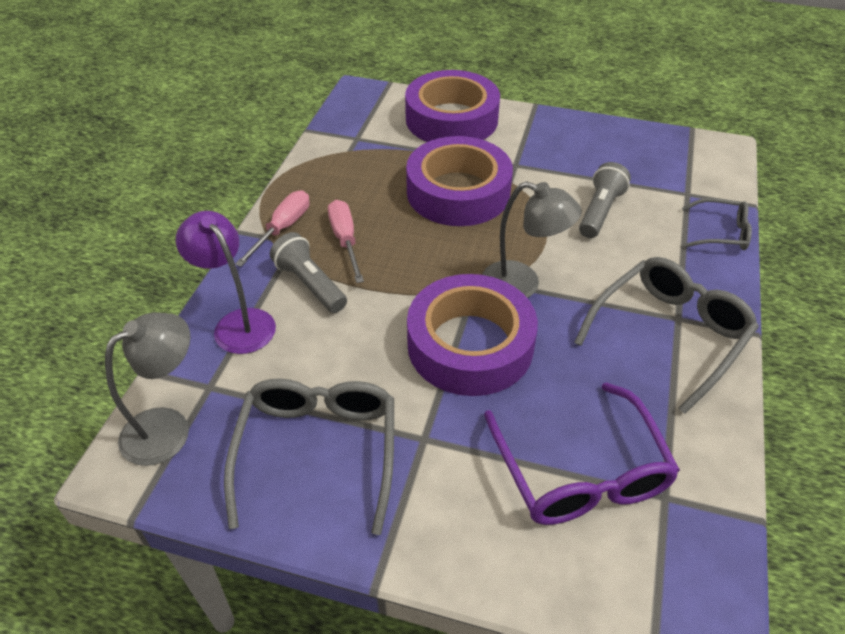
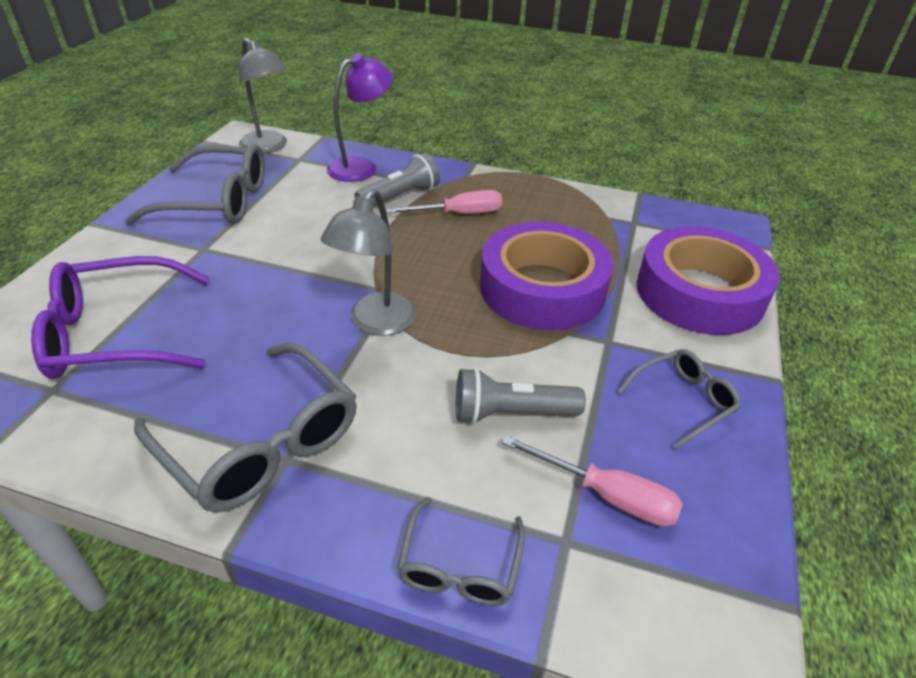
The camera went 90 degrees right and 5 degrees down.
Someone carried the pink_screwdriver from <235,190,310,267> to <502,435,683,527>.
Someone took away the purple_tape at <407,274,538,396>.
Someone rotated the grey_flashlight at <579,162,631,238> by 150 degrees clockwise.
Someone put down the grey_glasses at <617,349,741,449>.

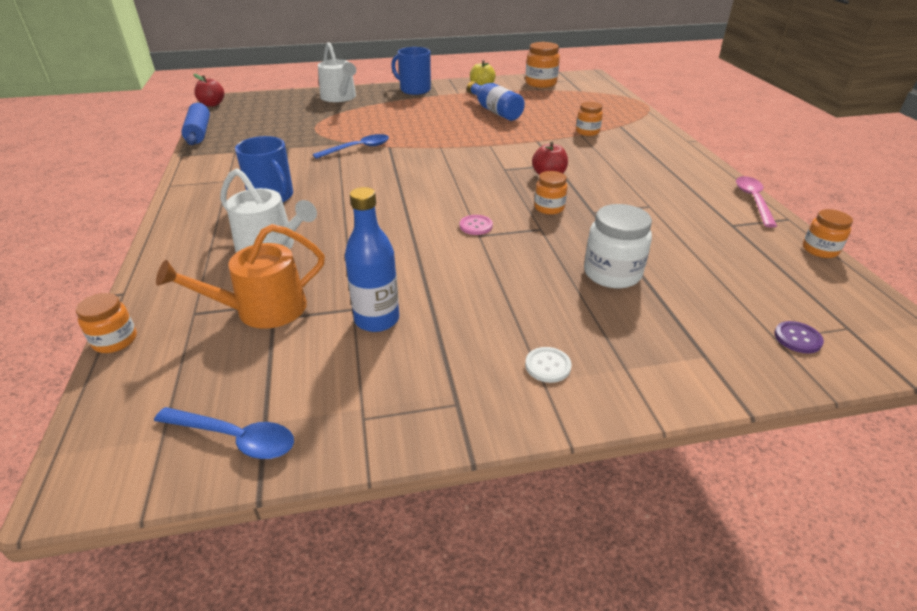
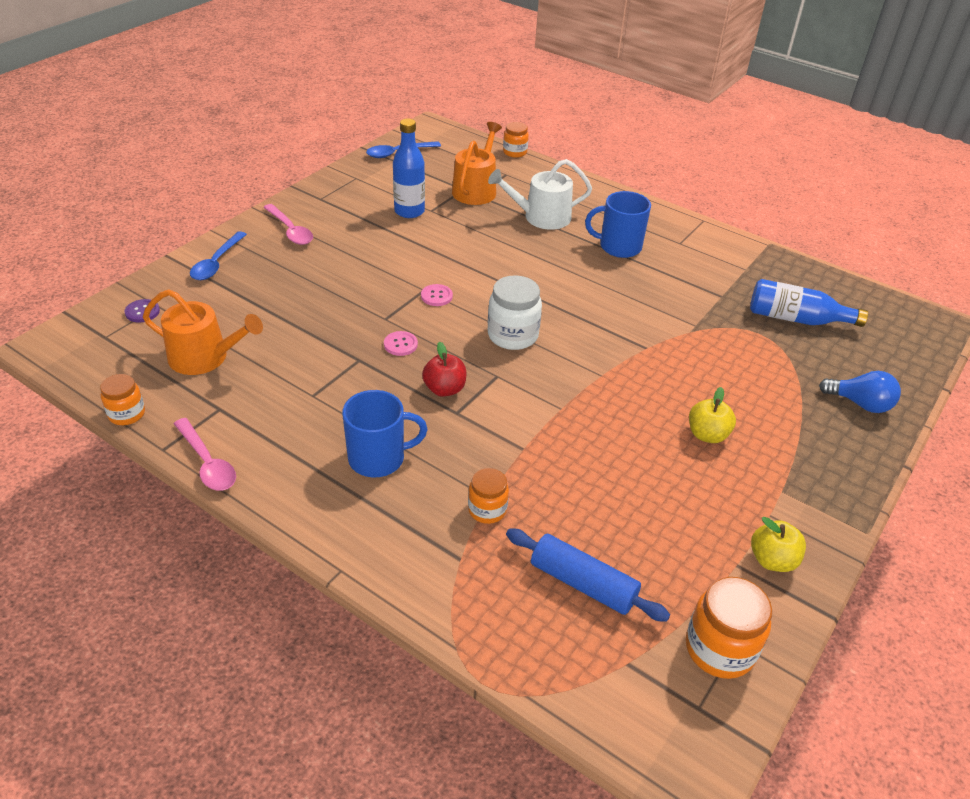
The camera went 135 degrees right and 5 degrees up.
Someone carried the blue_rolling_pin from <181,103,210,145> to <506,529,670,622>.
Someone took away the red_apple at <194,74,224,107>.
Someone carried the blue_spoon from <313,134,389,159> to <190,231,247,280>.
Someone swapped the white_watering_can at <318,42,356,102> for the blue_light_bulb at <819,371,901,413>.
Someone carried the blue_mug from <391,47,431,95> to <342,390,428,477>.
Someone carried the blue_bottle from <467,81,525,121> to <750,279,868,327>.
Someone swapped the white_button at <525,347,572,383> for the pink_spoon at <263,204,313,245>.
Someone swapped the orange_jar at <534,171,567,215> for the pink_button at <384,331,418,356>.
Someone carried the white_jar from <584,204,652,288> to <488,275,542,350>.
Someone put down the orange_watering_can at <143,289,263,375>.
Someone put down the yellow_apple at <689,387,736,443>.

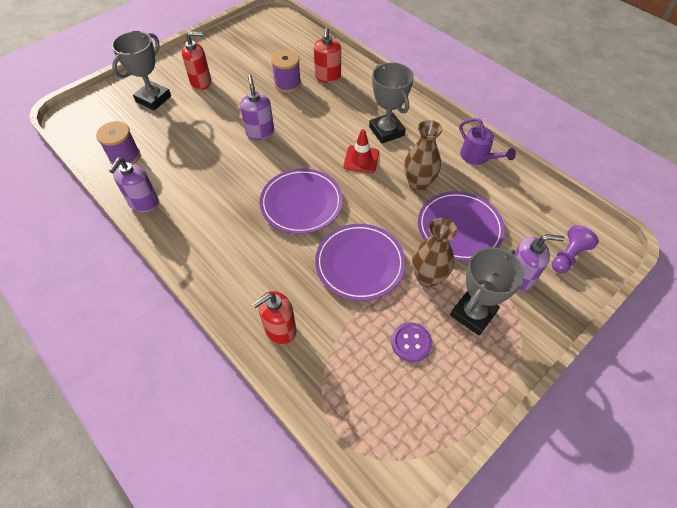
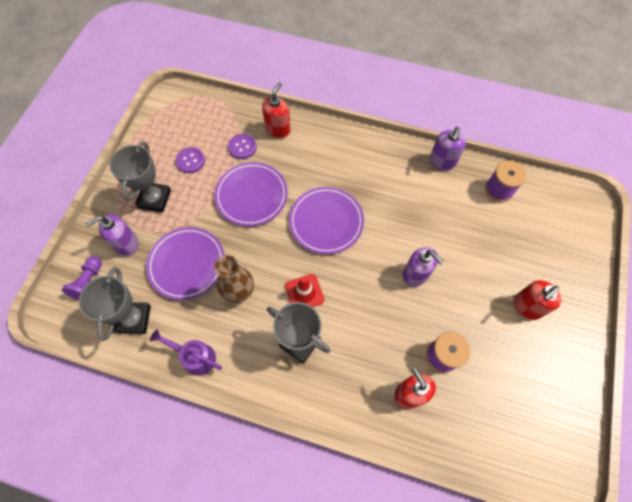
The camera went 150 degrees right and 10 degrees up.
Someone rotated the purple_soap_dispenser at <109,158,159,212> by 150 degrees counterclockwise.
Someone carried the grey_trophy from <112,31,171,110> to <79,267,151,341>.
Someone took away the brown_vase at <412,218,457,287>.
Someone put down the purple_button at <228,134,257,159>.

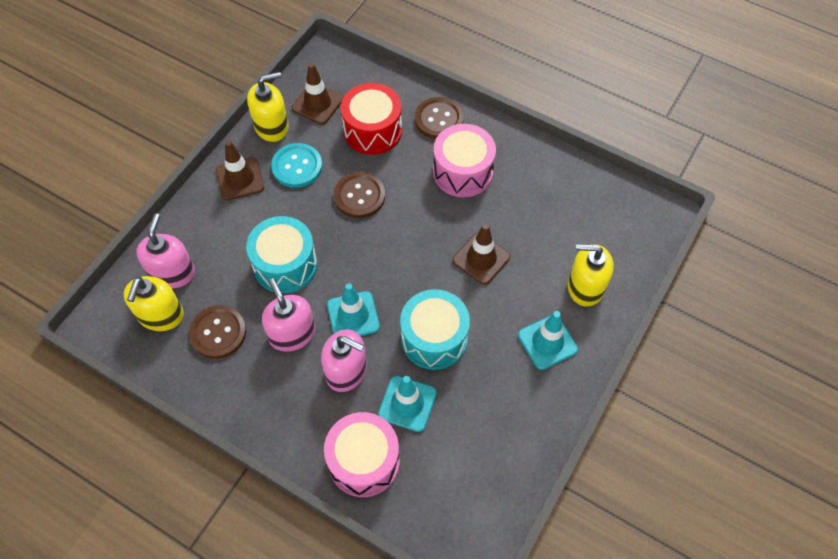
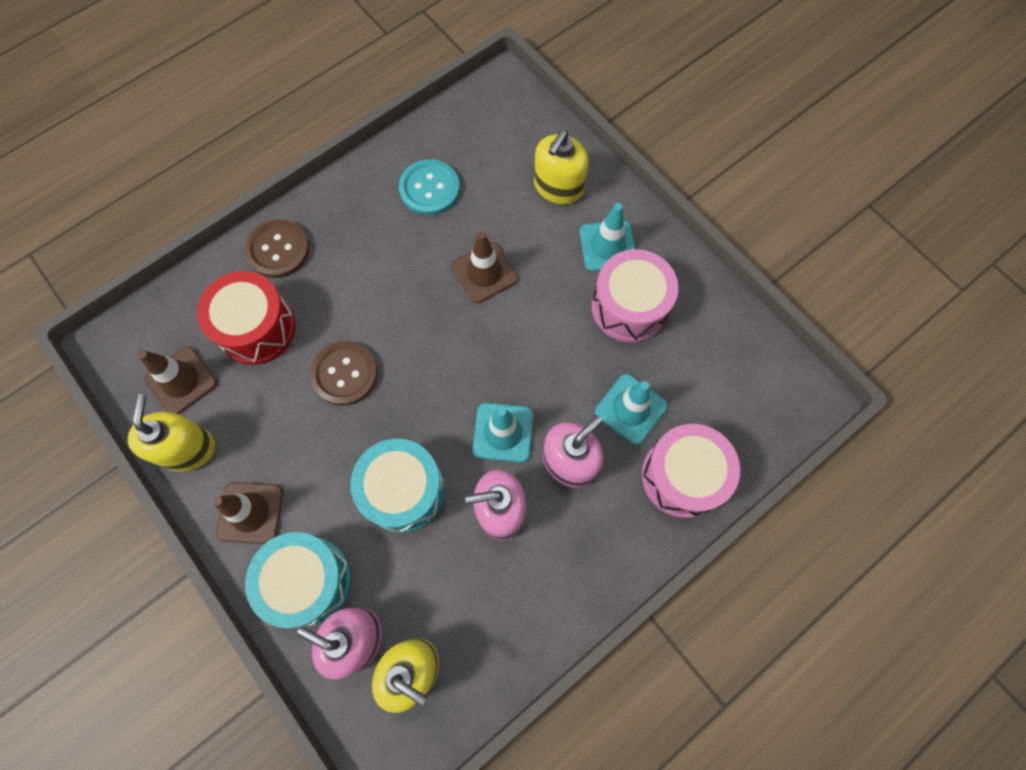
The camera went 70 degrees left and 10 degrees up.
Someone took away the brown_button at <189,305,246,359>.
Someone carried the turquoise_button from <271,143,322,188> to <399,159,460,215>.
Someone carried the turquoise_drum from <400,289,470,370> to <245,532,352,628>.
Someone carried the pink_drum from <433,124,496,197> to <592,249,678,343>.

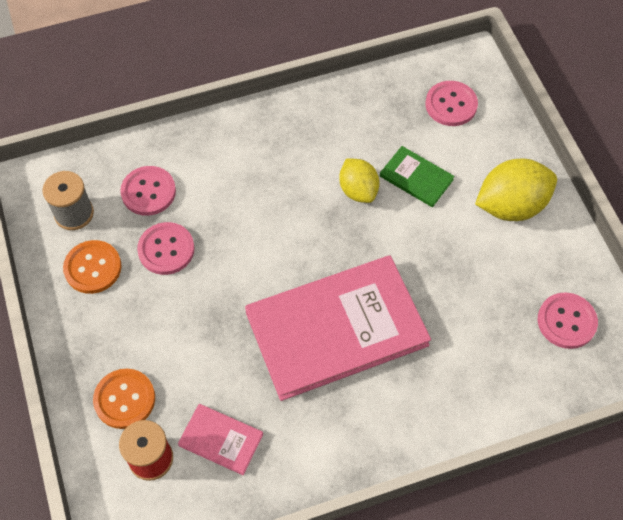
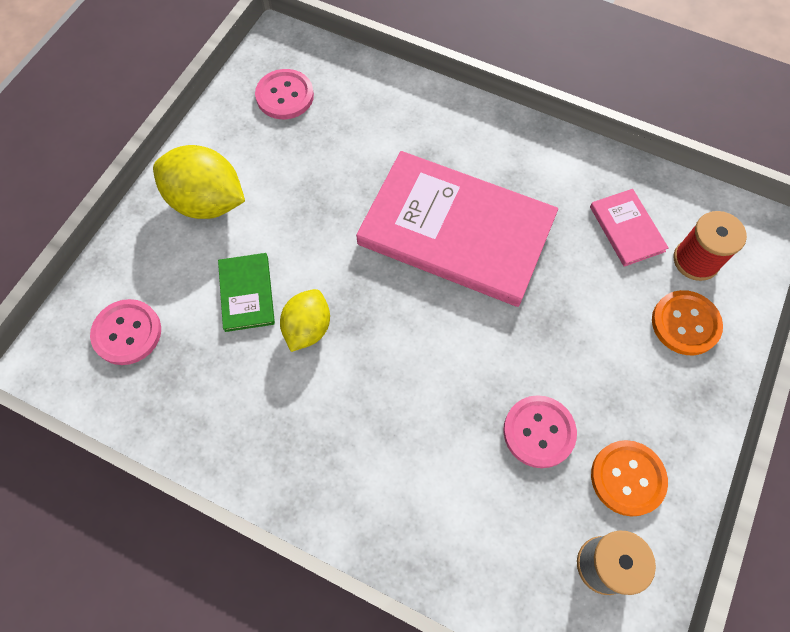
The camera went 135 degrees left and 5 degrees up.
Someone took away the pink_button at <120,166,176,216>.

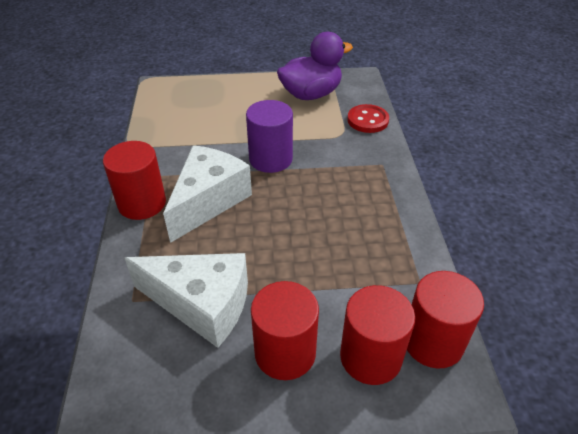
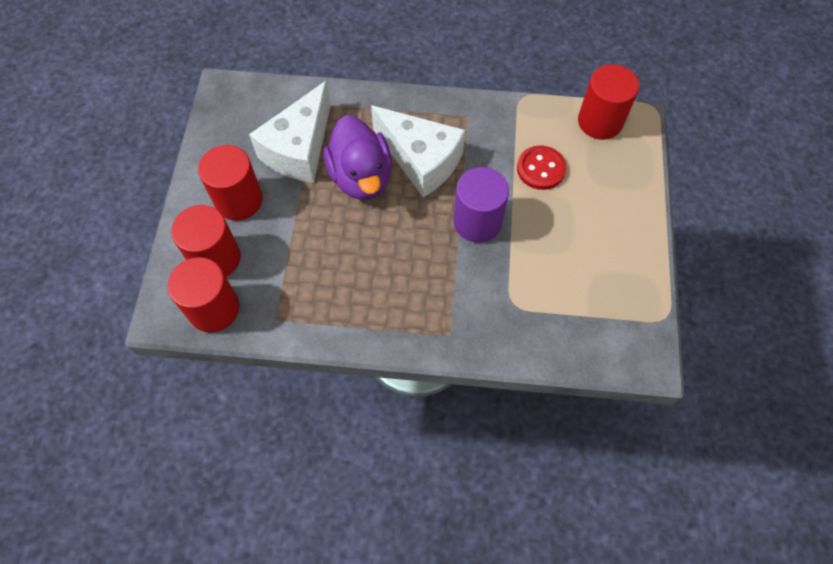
The camera went 100 degrees right and 20 degrees up.
Someone carried the red_cylinder from <103,141,166,220> to <578,64,639,140>.
Someone carried the purple_duck from <277,32,353,100> to <324,115,392,200>.
Someone carried the red_button from <347,104,389,133> to <517,145,566,190>.

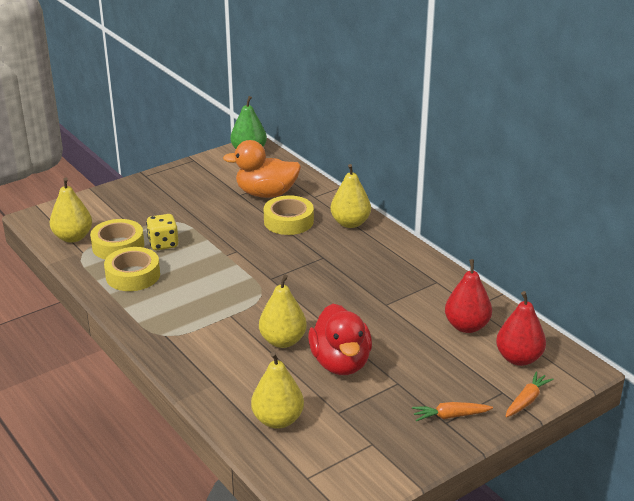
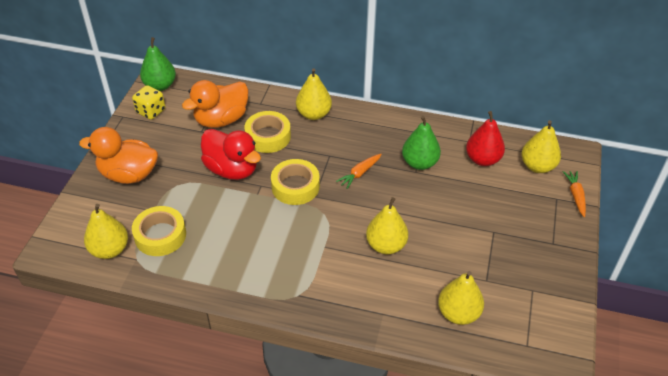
The camera went 40 degrees left and 15 degrees up.
Someone carried the yellow_tape from <104,247,160,291> to <271,159,320,205>.
Someone carried the yellow_dice from <146,214,178,250> to <132,85,165,120>.
Someone carried the red_duck from <308,304,372,375> to <201,129,261,180>.
Someone carried the orange_carrot from <412,402,493,421> to <336,154,382,189>.
Someone repainted the red_pear at <496,291,546,366>, which became the yellow_pear at <521,120,561,173>.
Someone put down the orange_duck at <79,127,158,184>.
Someone put down the green_pear at <402,116,441,170>.

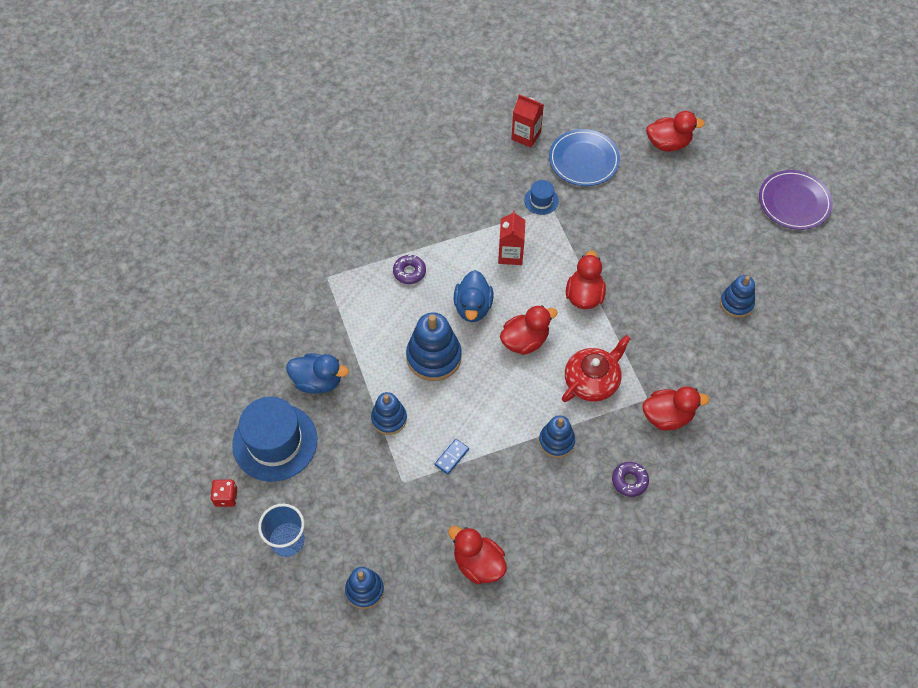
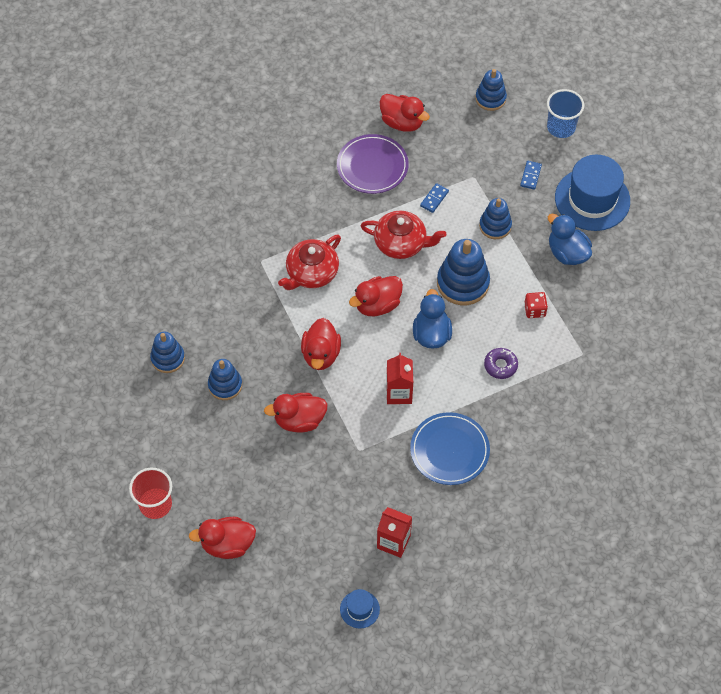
The camera went 175 degrees right and 0 degrees up.
Someone carried the red_dice from <211,480,237,507> to <524,292,548,318>.
Someone rotated the blue_duck at <286,353,349,394> by 45 degrees clockwise.
Someone carried the blue_hat from <524,180,559,215> to <340,589,380,629>.
Someone carried the blue_stacking_toy from <539,415,575,458> to <208,359,242,400>.
Someone carried the blue_plate from <549,129,620,186> to <410,412,490,485>.
Someone took away the purple_donut at <612,462,649,497>.
Someone carried the red_duck from <643,387,709,430> to <264,393,328,433>.
Someone carried the purple_plate from <759,170,833,230> to <337,134,409,194>.
Someone put down the red_cup at <129,468,172,519>.
Someone put down the red_teapot at <361,211,446,259>.
Someone put down the blue_domino at <520,161,542,190>.

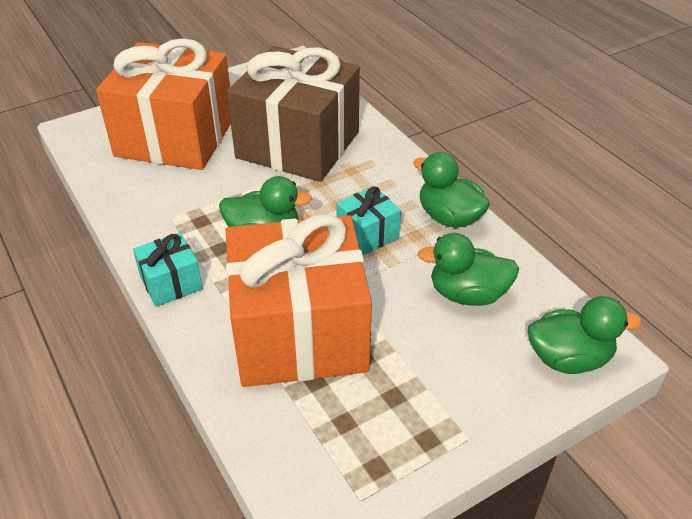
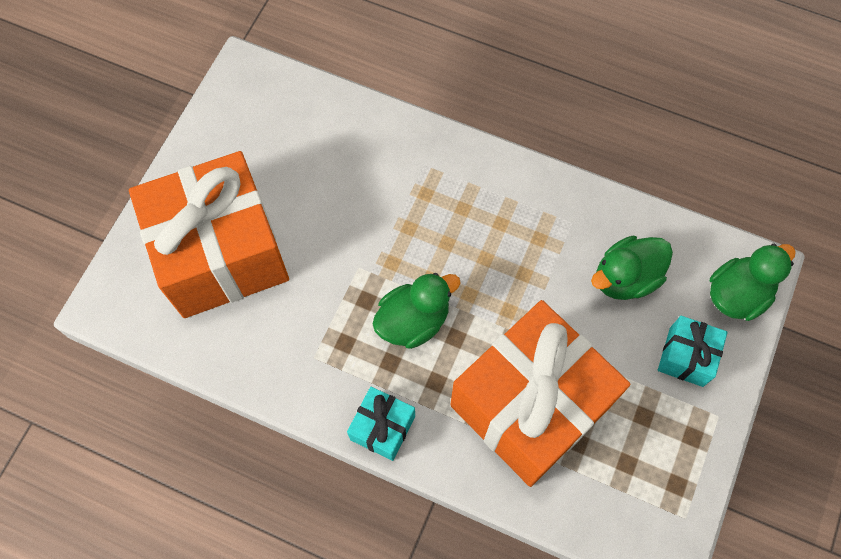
The camera went 35 degrees left and 25 degrees up.
Someone took away the brown_gift at <227,46,360,182>.
Someone carried the turquoise_gift from <336,186,401,255> to <658,316,728,387>.
Someone took away the green_duck at <413,152,490,228>.

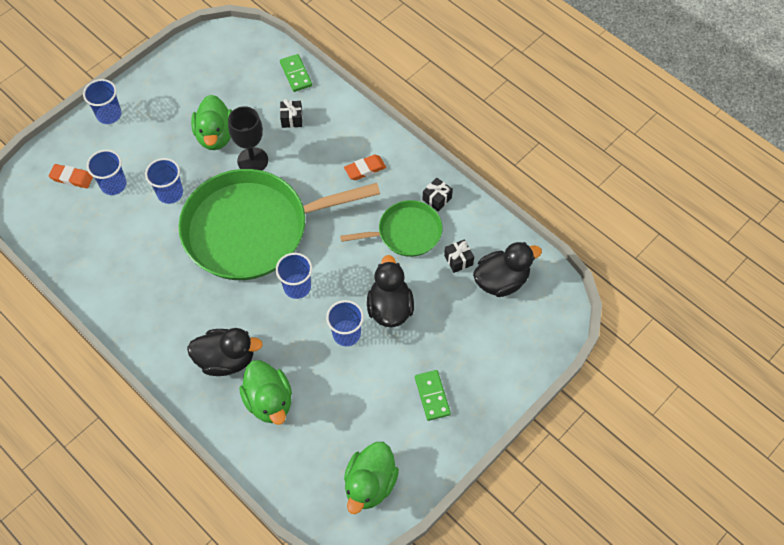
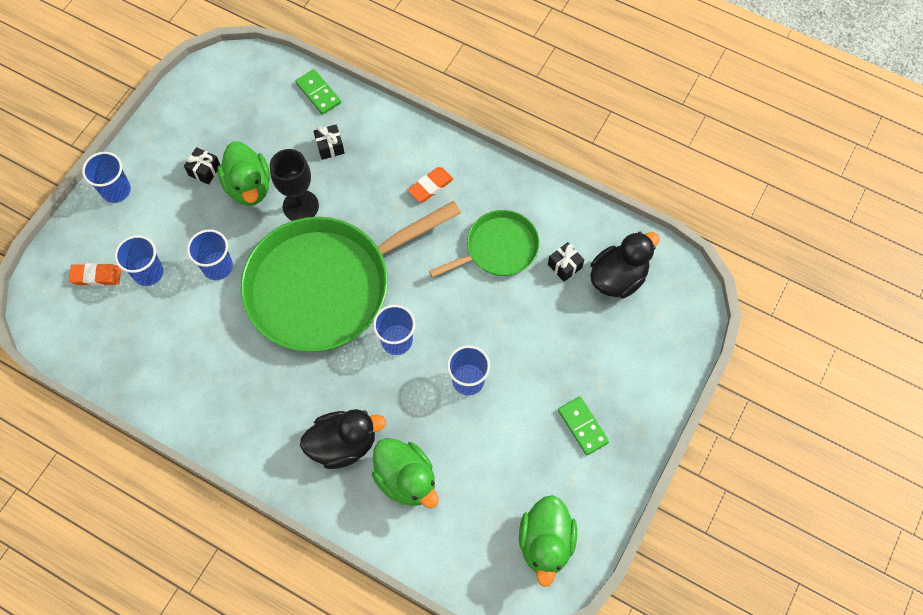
The camera went 15 degrees left and 5 degrees up.
Someone took away the black_duck at <367,255,414,327>.
Someone carried the black_gift from <422,177,453,212> to <184,147,221,185>.

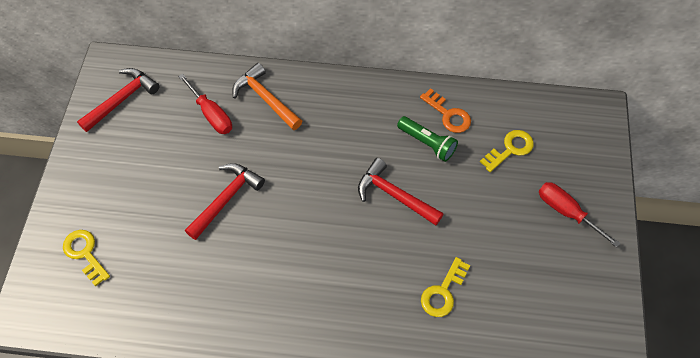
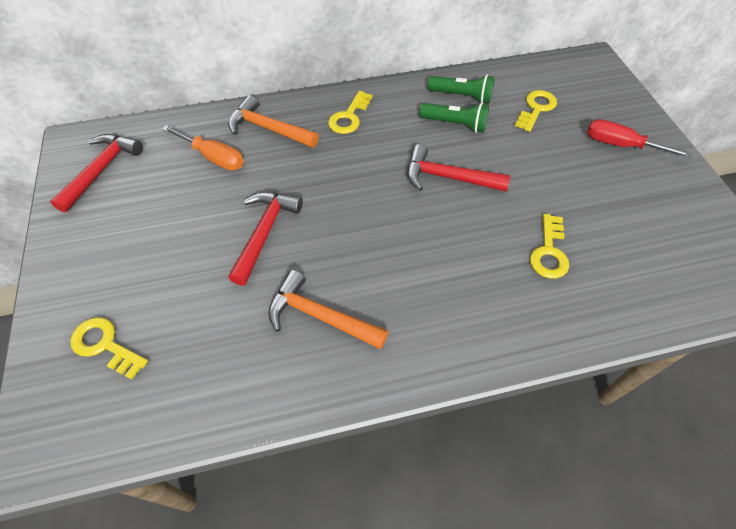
The camera went 20 degrees left and 5 degrees down.
Someone repainted the red_screwdriver at <178,74,232,134>, which became the orange_screwdriver at <162,125,244,171>.
Someone swapped the orange_key at <420,88,471,133> for the green_flashlight at <428,75,494,103>.
Someone put down the orange_hammer at <268,270,389,350>.
Someone put down the yellow_key at <328,91,373,134>.

